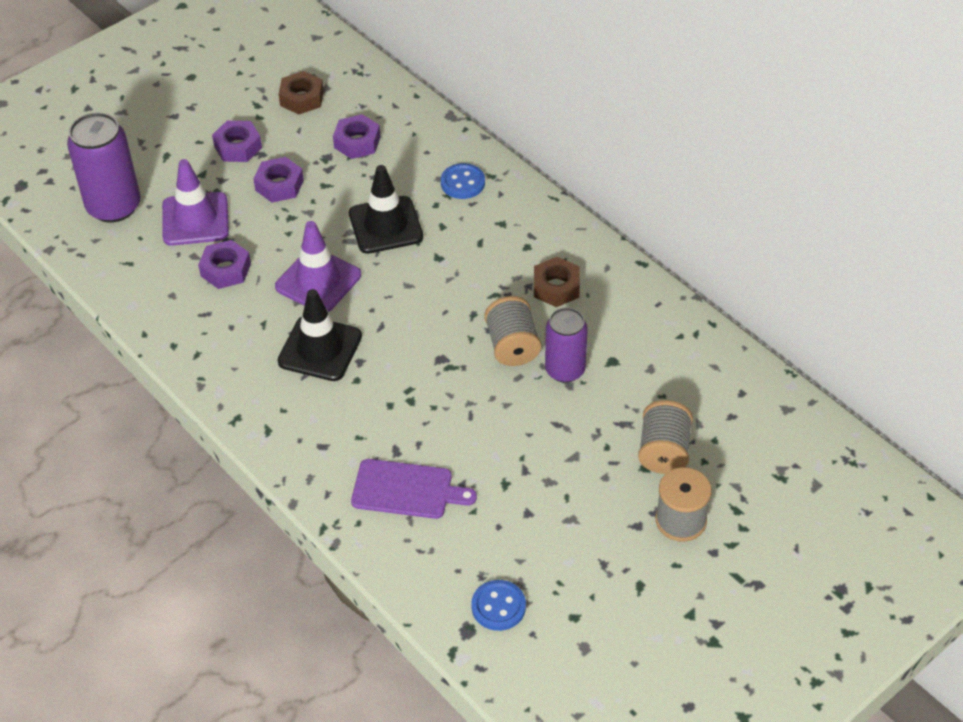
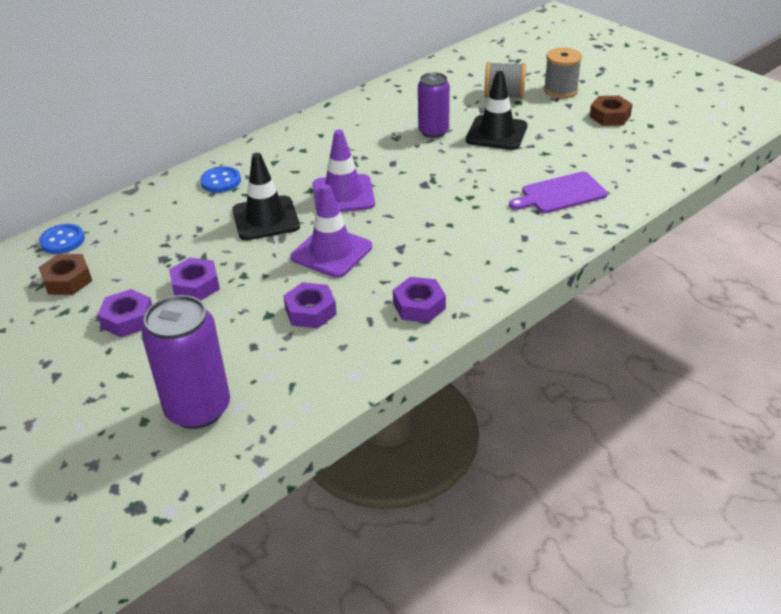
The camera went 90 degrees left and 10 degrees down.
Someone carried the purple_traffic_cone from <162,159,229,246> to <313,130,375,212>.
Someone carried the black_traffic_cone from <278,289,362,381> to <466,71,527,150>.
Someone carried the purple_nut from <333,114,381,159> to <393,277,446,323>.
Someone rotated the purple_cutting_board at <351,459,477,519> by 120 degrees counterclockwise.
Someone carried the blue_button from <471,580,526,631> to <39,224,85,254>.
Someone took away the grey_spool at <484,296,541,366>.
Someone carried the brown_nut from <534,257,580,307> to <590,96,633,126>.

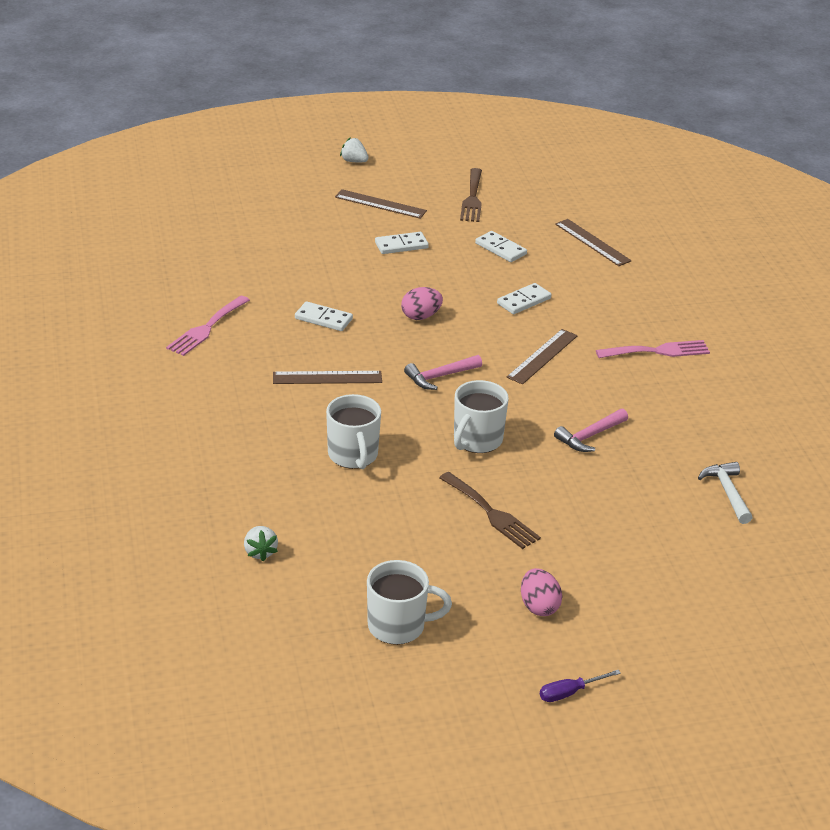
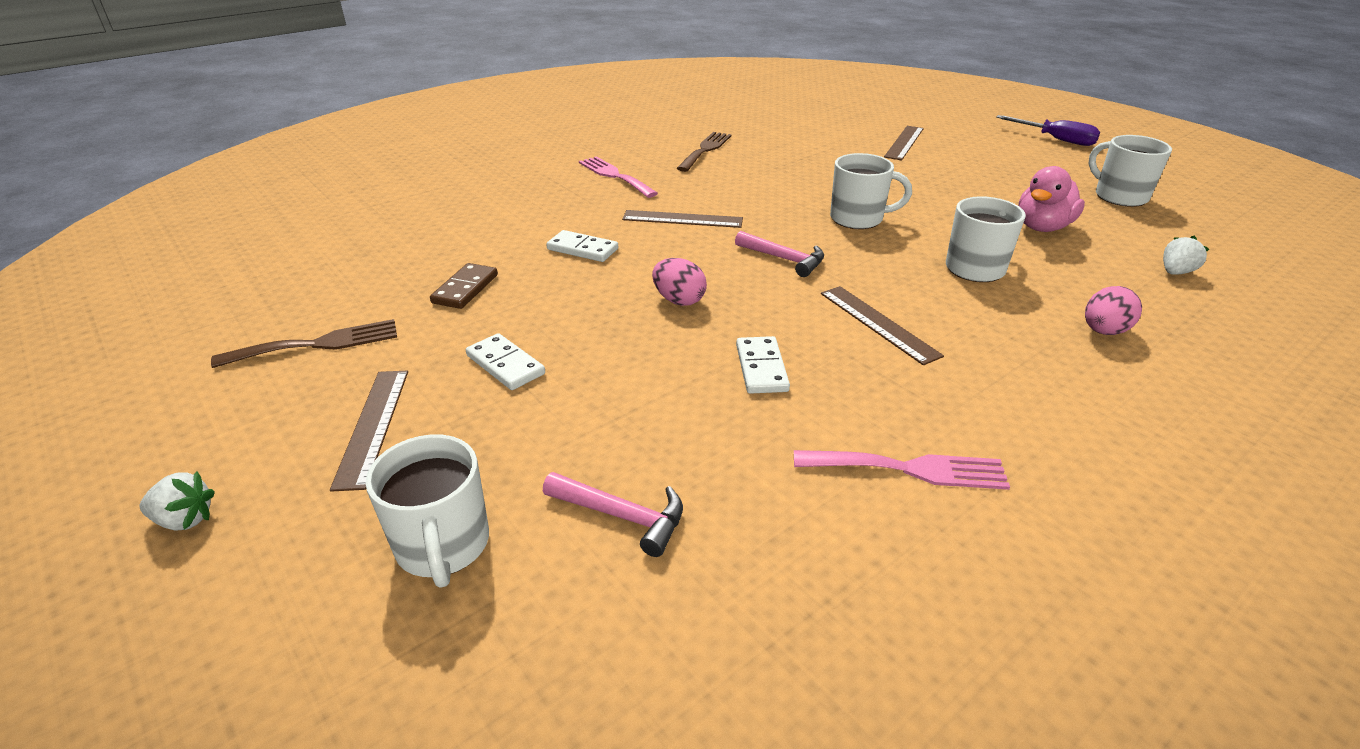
The camera went 115 degrees left and 0 degrees up.
Someone rotated the white_strawberry at <340,137,369,162> by 90 degrees counterclockwise.
Someone carried the brown_fork from <439,472,541,549> to <676,132,732,172>.
Someone repainted the white_domino at <475,231,527,262>, which became the brown_domino at <430,263,498,309>.
Someone carried the pink_egg from <521,568,562,616> to <1085,286,1142,335>.
Someone scaled the purple_screwdriver at <540,670,621,702> by 1.57.
Someone carried the pink_hammer from <554,409,628,452> to <543,472,683,557>.
Someone carried the brown_ruler from <555,219,632,266> to <884,126,924,160>.
Someone took away the white_hammer at <698,462,752,524>.
Someone put down the white_mug at <365,434,489,588>.
Someone put down the pink_duck at <1019,166,1085,232>.

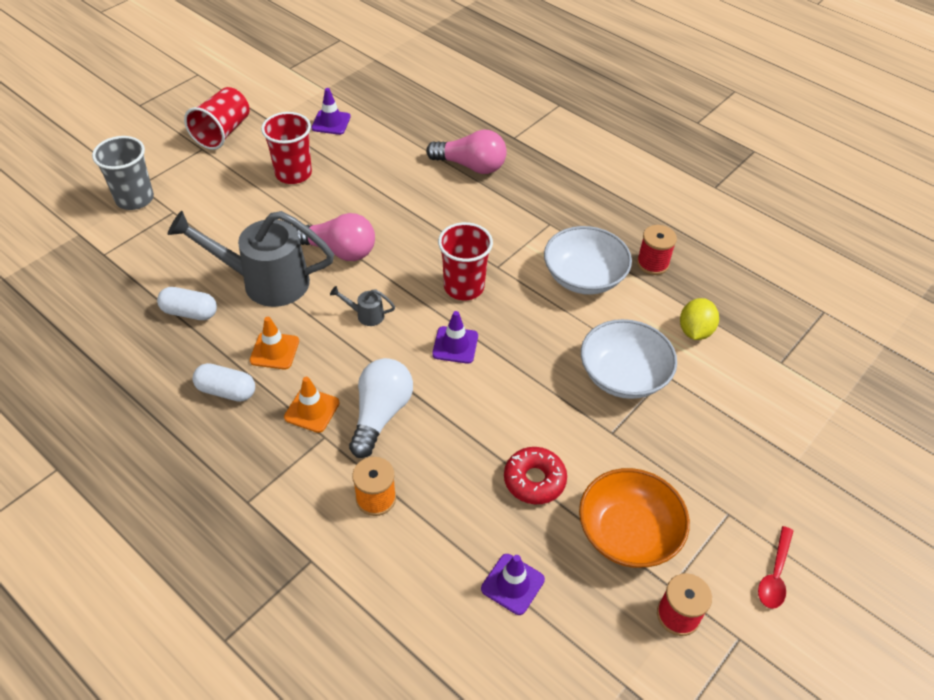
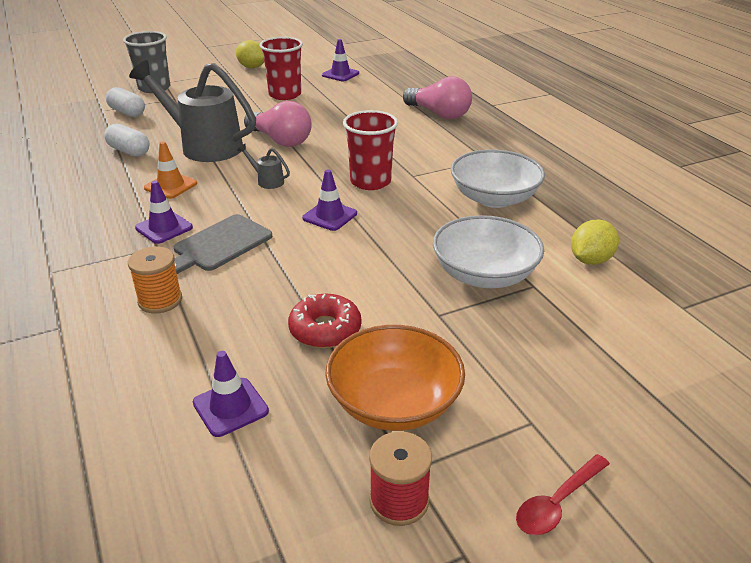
The camera went 25 degrees right and 15 degrees down.
Someone swapped the red_cup at <184,87,250,150> for the yellow_lemon at <235,40,264,68>.
Someone carried the white_capsule from <193,363,255,402> to <106,87,145,117>.
Someone repainted the orange_traffic_cone at <284,377,340,433>, which became the purple_traffic_cone at <135,180,193,244>.
Someone swapped the white_light_bulb at <349,358,413,458> for the grey_cutting_board at <174,214,272,274>.
Someone took away the red_spool at <637,225,677,275>.

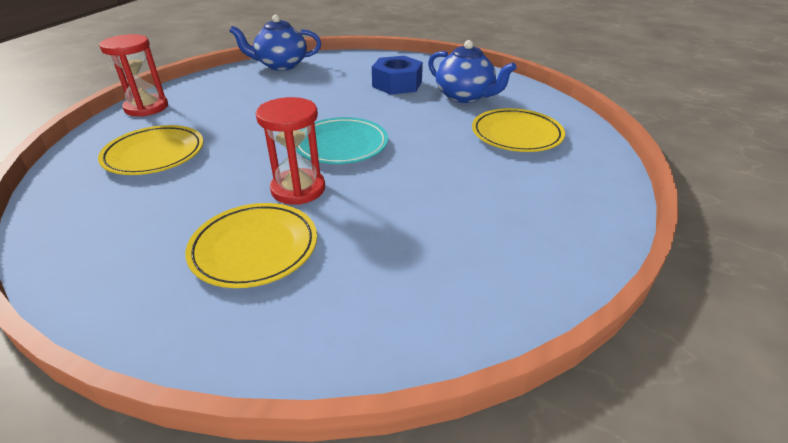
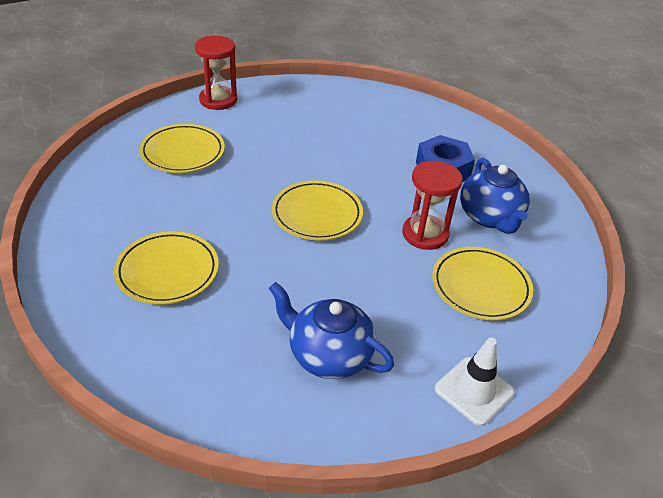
The camera went 35 degrees right and 5 degrees up.
Someone carried the blue_teapot from <229,15,321,71> to <269,282,394,379>.
Someone carried the red_hourglass from <256,97,325,205> to <403,161,463,250>.
Someone repainted the turquoise_plate at <297,117,388,164>, which became the yellow_plate at <272,181,363,241>.
Someone put down the white_traffic_cone at <435,338,515,426>.

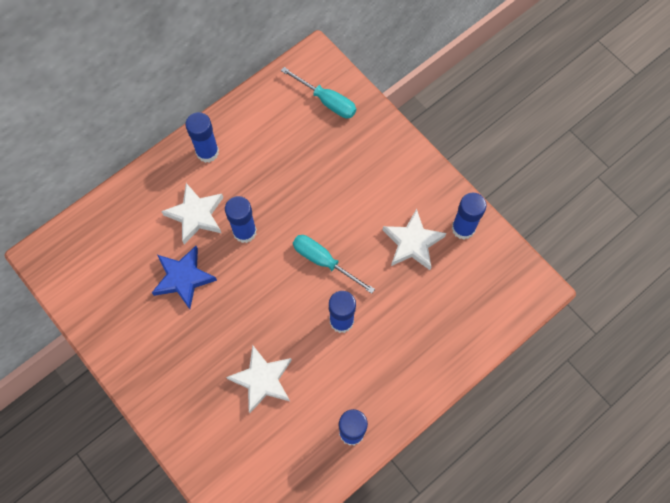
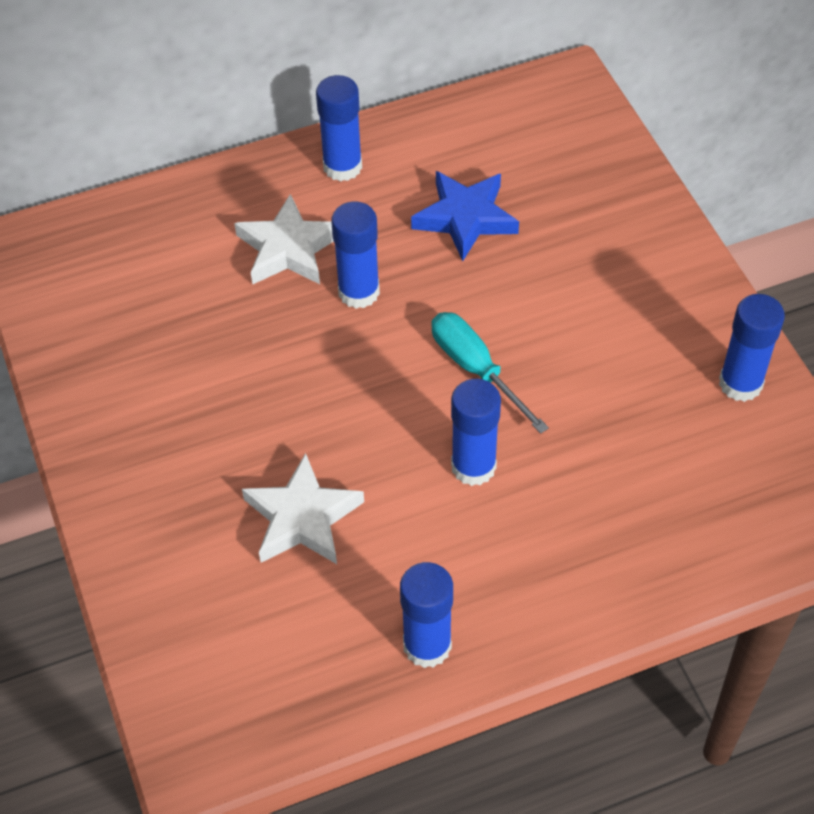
The camera went 20 degrees right and 15 degrees down.
Someone carried the blue_star from <152,246,217,309> to <411,171,519,261>.
Someone took away the turquoise_screwdriver at <281,67,356,118>.
Someone took away the white_star at <383,209,446,270>.

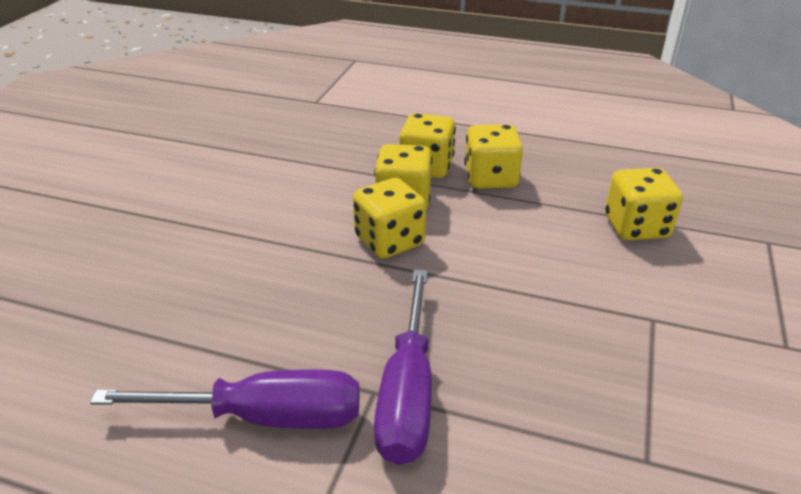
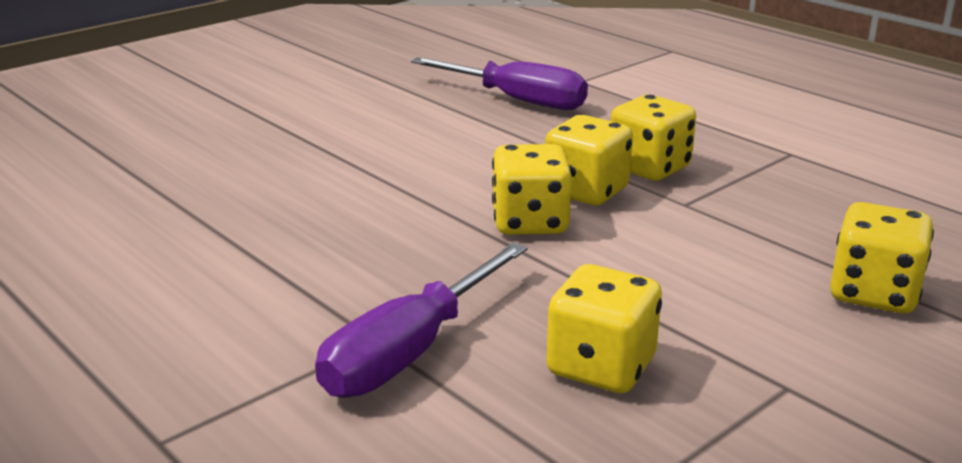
The camera went 30 degrees right and 10 degrees down.
Someone carried the purple_screwdriver from <90,370,360,429> to <411,57,588,110>.
Someone carried the yellow_dice from <464,124,523,189> to <546,264,662,393>.

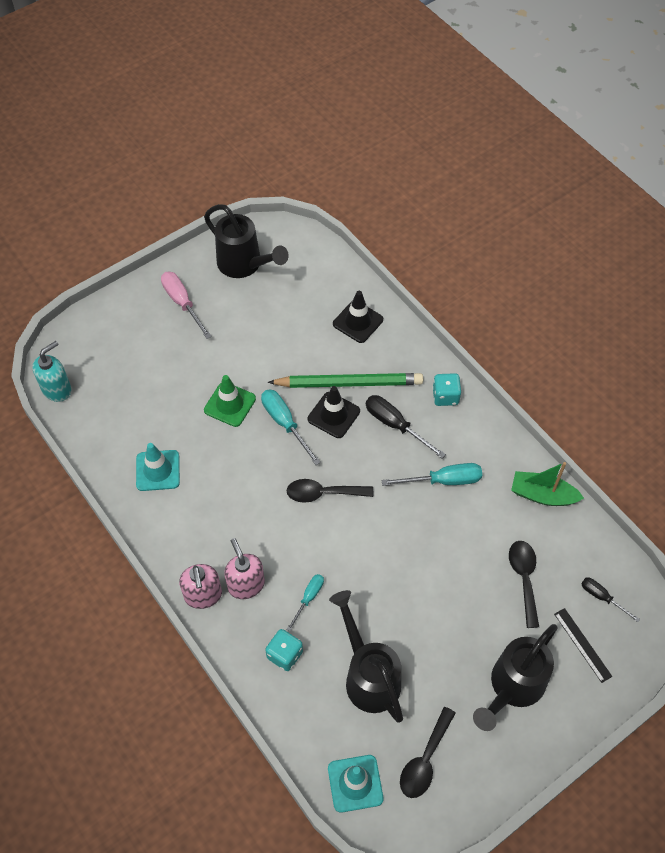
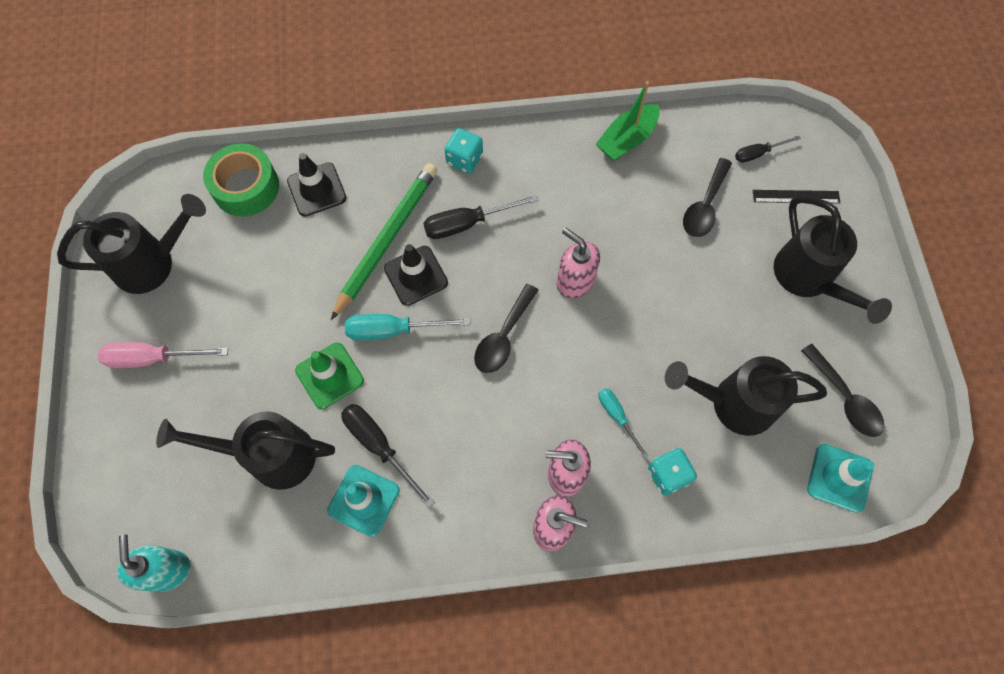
The camera went 60 degrees left and 10 degrees up.
Someone took away the turquoise_screwdriver at <382,463,482,486>.
Someone rotated the black_spoon at <509,541,539,628> by 90 degrees counterclockwise.
Someone put down the black_watering_can at <156,411,335,490>.
Someone put down the green_tape at <203,143,279,216>.
Someone put down the black_screwdriver at <341,404,435,508>.
Someone put down the pink_soap_dispenser at <557,228,600,299>.

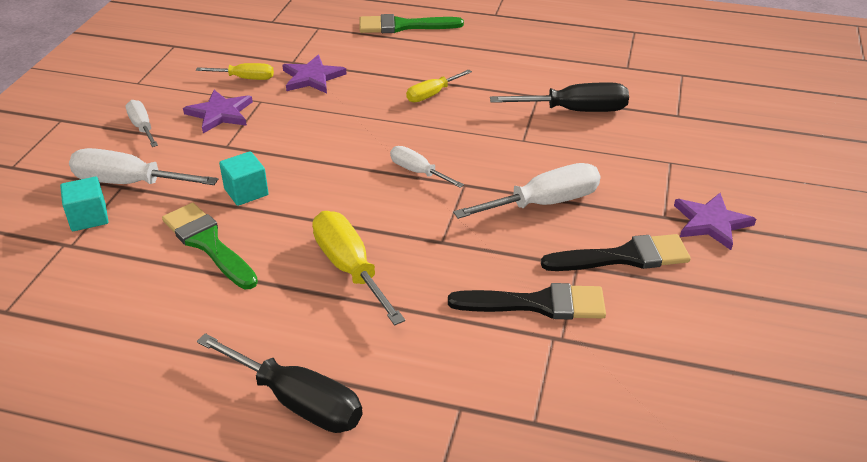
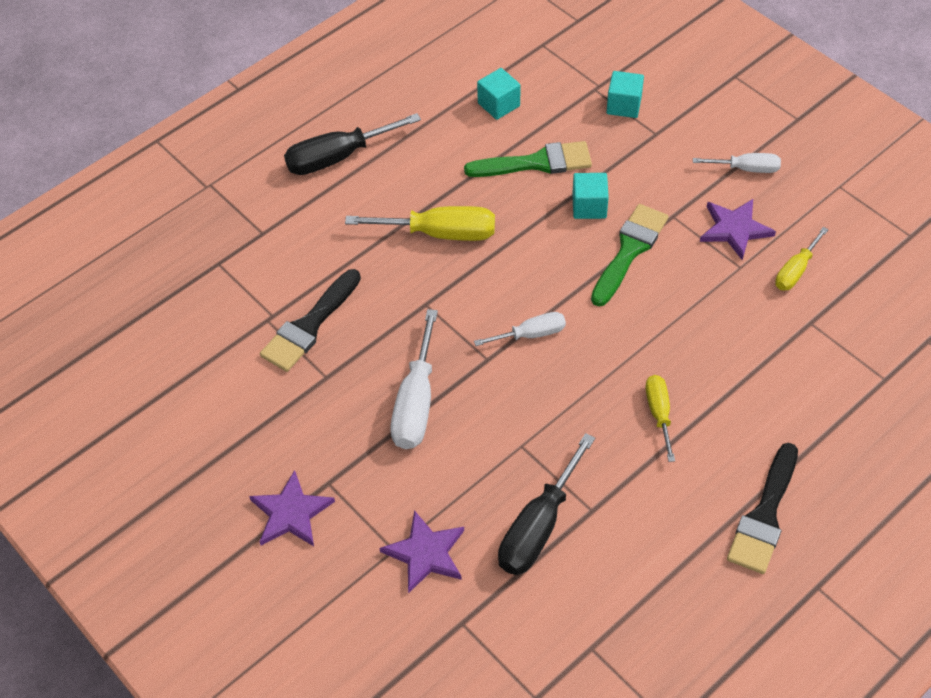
The camera went 125 degrees right and 15 degrees up.
Someone took away the white_screwdriver at <69,148,218,185>.
Someone carried the purple_star from <282,55,346,93> to <380,510,464,593>.
Someone carried the green_brush from <359,14,464,33> to <591,204,669,306>.
Someone carried the black_brush from <541,234,691,271> to <727,443,798,574>.
Someone put down the turquoise_cube at <477,68,520,120>.

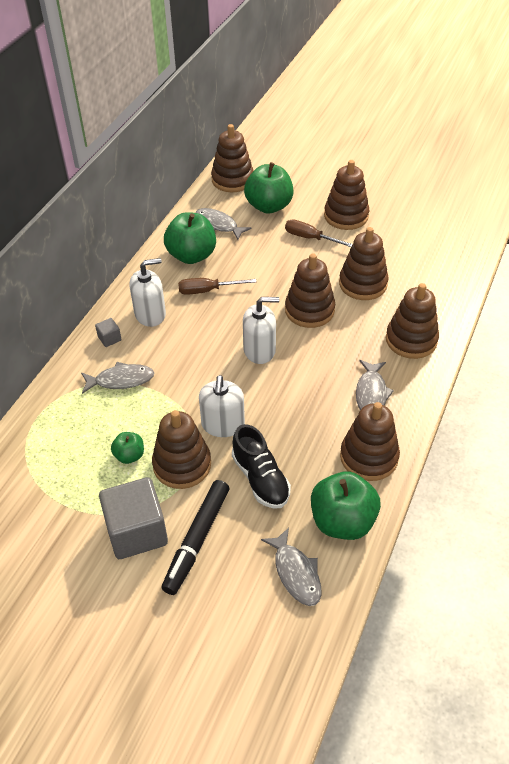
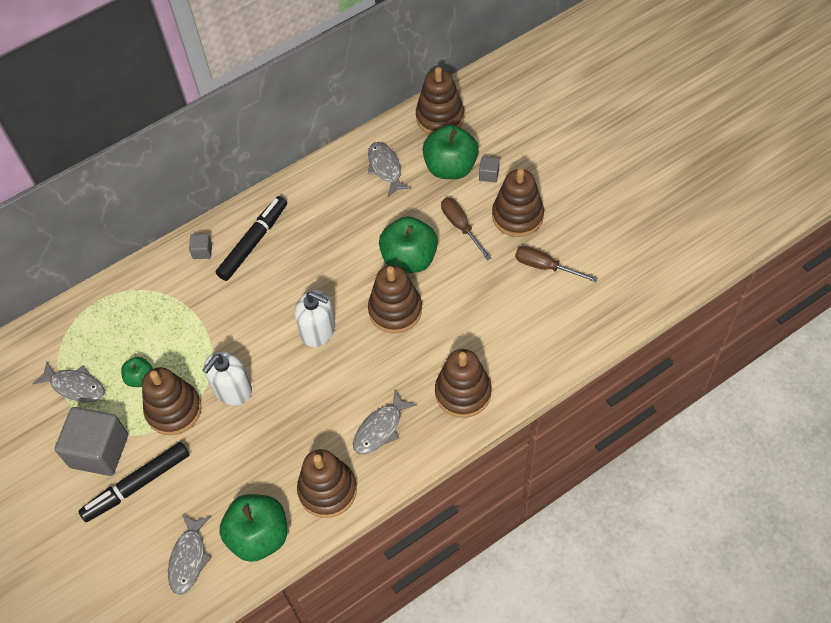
The camera went 35 degrees right and 10 degrees up.
Someone carried the grey_fish from <81,362,154,394> to <32,361,105,402>.
Someone swapped the white_soap_dispenser at <130,258,166,327> for the black_marker at <216,196,287,281>.
Someone carried the green_apple from <164,212,216,264> to <379,216,438,273>.
Someone carried the brown_screwdriver from <178,278,256,295> to <515,246,598,282>.
Someone took away the black_shoe at <232,424,291,509>.
Someone took away the brown_stacking_toy at <339,227,389,300>.
Someone put down the grey_cube at <479,156,500,182>.

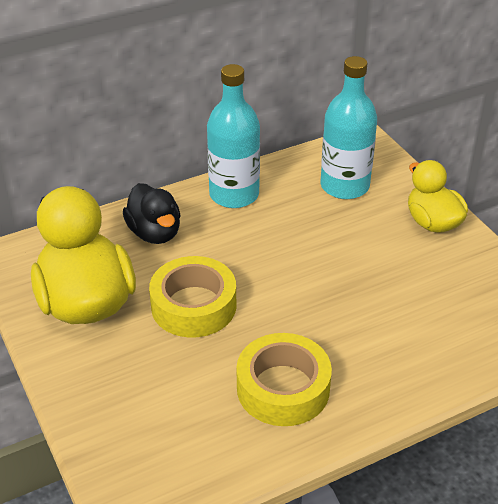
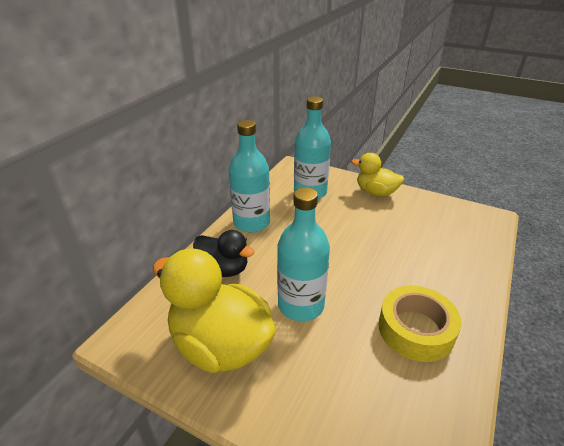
The camera went 35 degrees left and 5 degrees down.
Someone swapped the yellow_tape at <149,256,236,338> for the turquoise_bottle at <277,187,330,321>.

